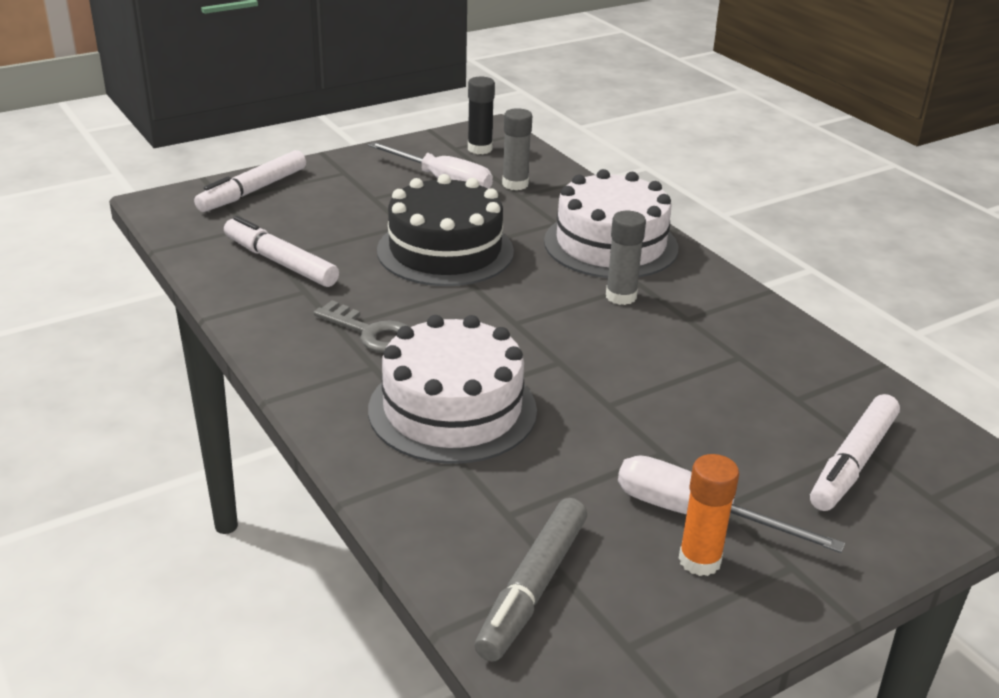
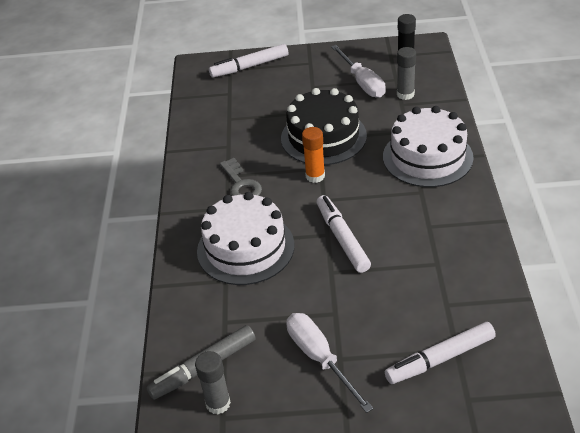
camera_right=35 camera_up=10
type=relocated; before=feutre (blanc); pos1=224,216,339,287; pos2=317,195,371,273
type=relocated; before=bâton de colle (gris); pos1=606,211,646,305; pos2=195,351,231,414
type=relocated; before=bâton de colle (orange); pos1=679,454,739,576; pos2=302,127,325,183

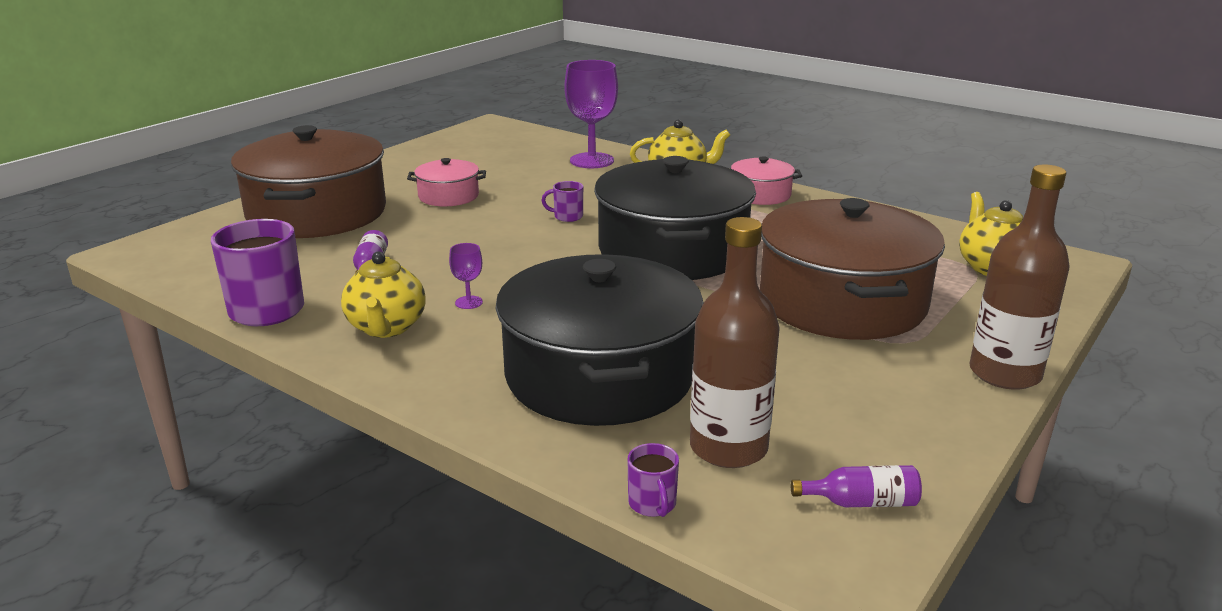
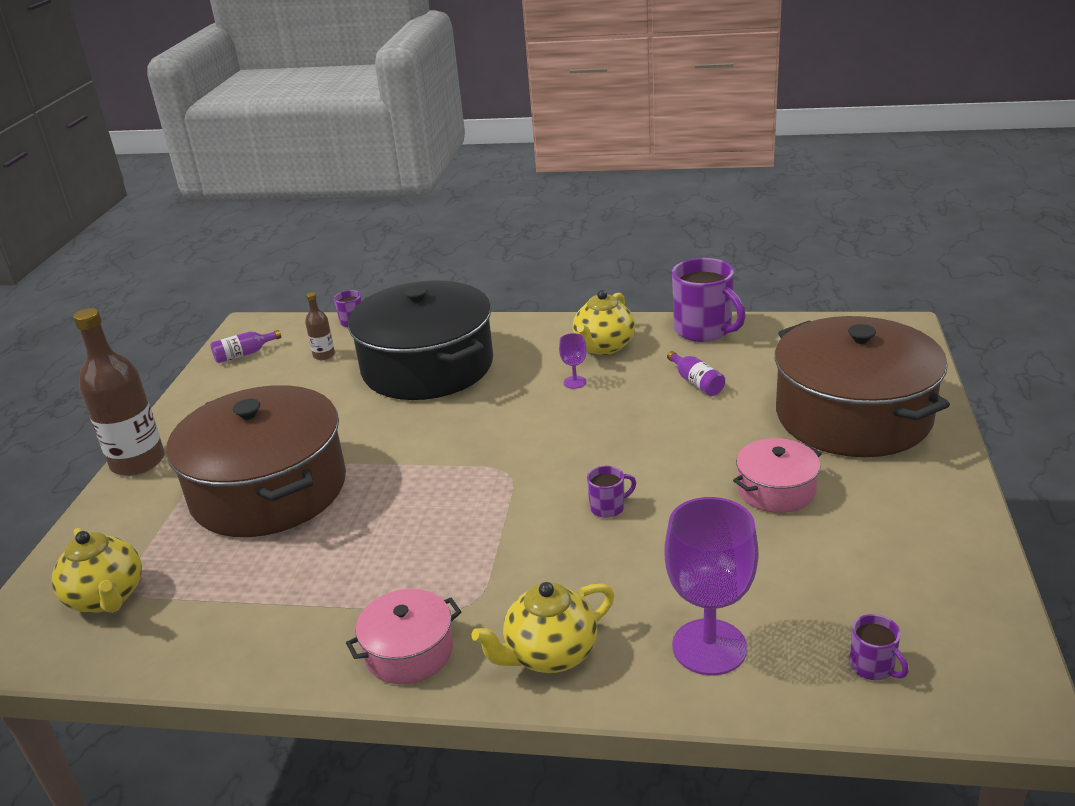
camera_right=155 camera_up=5
type=missing; before=marmite (noir); pos1=594,156,756,280
type=appeared; after=tasse (violet); pos2=850,614,909,680
type=spun; before=théière (jaune); pos1=341,251,426,338; pos2=573,290,635,355; turn=-120
type=size; before=bouteille (marron); pos1=690,217,780,468; pos2=305,292,335,360; scale=0.47

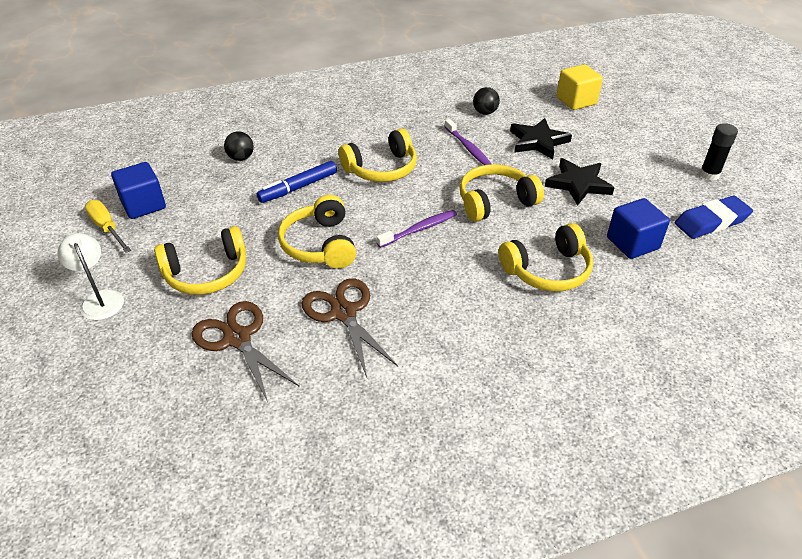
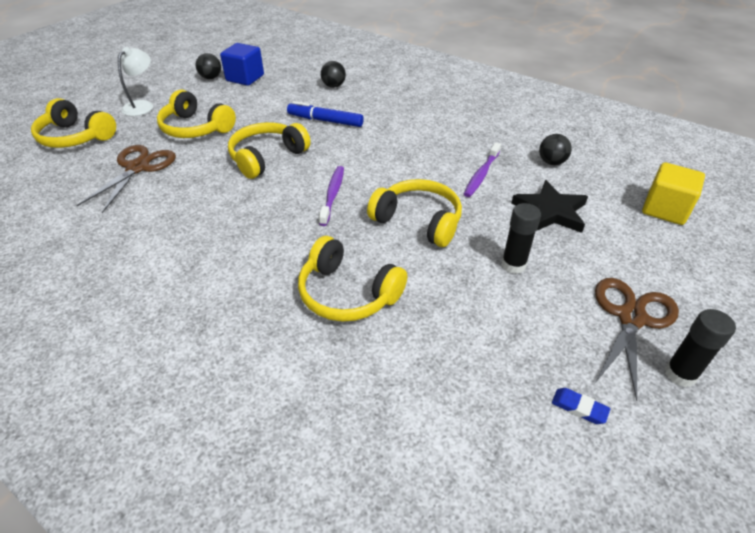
camera_right=55 camera_up=0
type=missing; before=cube (bleu); pos1=607,198,670,259
type=relocated; before=ciseaux (marron); pos1=302,278,398,377; pos2=595,278,679,402
type=relocated; before=casque audio (jaune); pos1=339,128,417,182; pos2=31,98,116,148
type=exchanged; before=tournevis (jaune); after=balle (noir); pos1=85,200,131,253; pos2=196,53,221,79
type=exchanged; before=étoile (noir); after=bâton de colle (noir); pos1=545,158,615,206; pos2=501,203,541,274
type=spun; before=brosse à dents (violet); pos1=376,210,457,248; pos2=319,166,344,226; turn=-105
type=size; before=gomme (bleu); pos1=675,195,753,239; pos2=552,388,610,424; scale=0.47

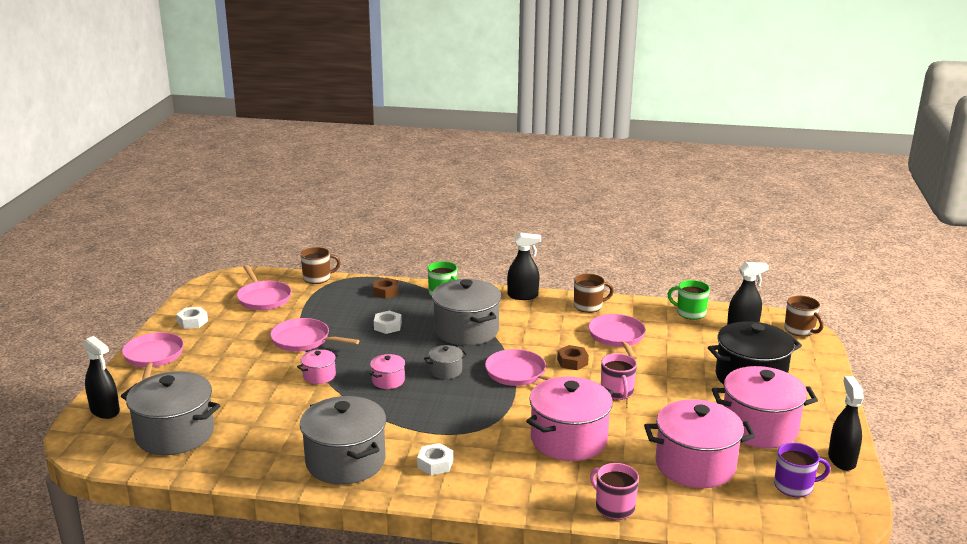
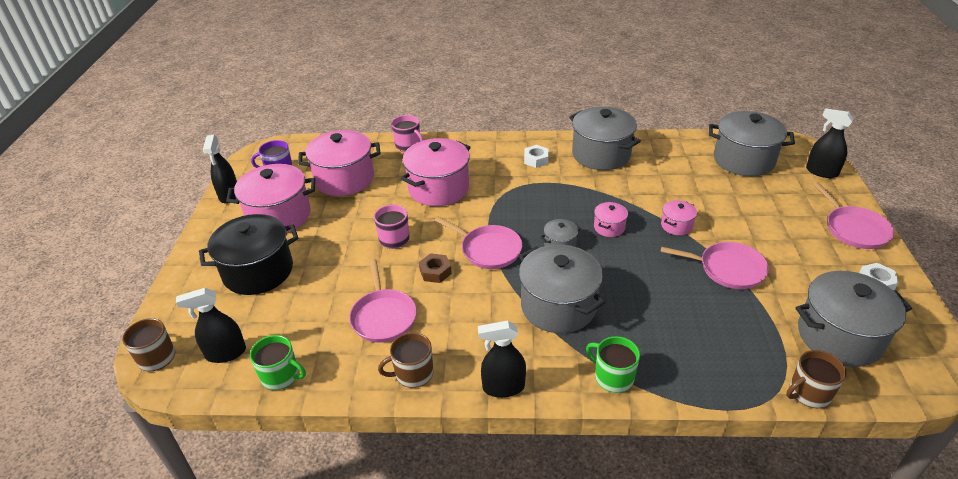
camera_right=175 camera_up=15
type=missing; before=écrou (marron); pos1=373,278,399,299
type=missing; before=écrou (blanc); pos1=374,311,402,334
type=exchanged; before=poêle (rose); after=marmite (gris); pos1=237,265,292,310; pos2=795,271,912,367

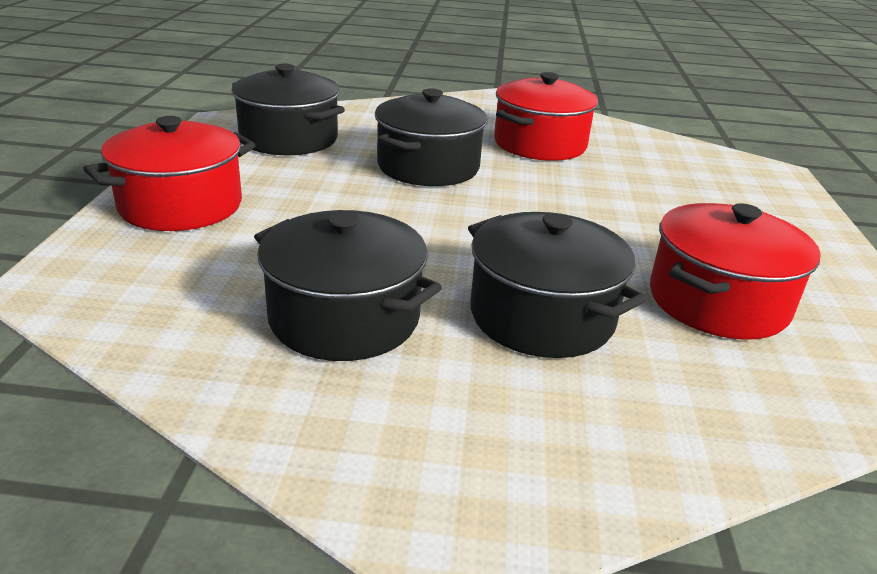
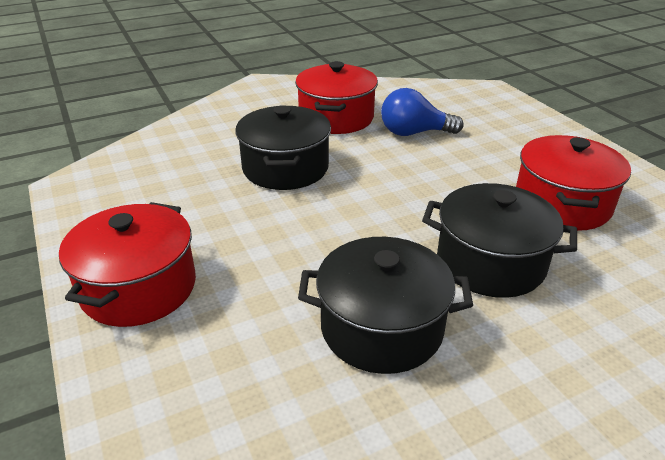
camera_right=-30 camera_up=5
type=missing; before=marmite (noir); pos1=232,64,345,155
type=appeared; after=ampoule (bleu); pos2=381,88,463,136

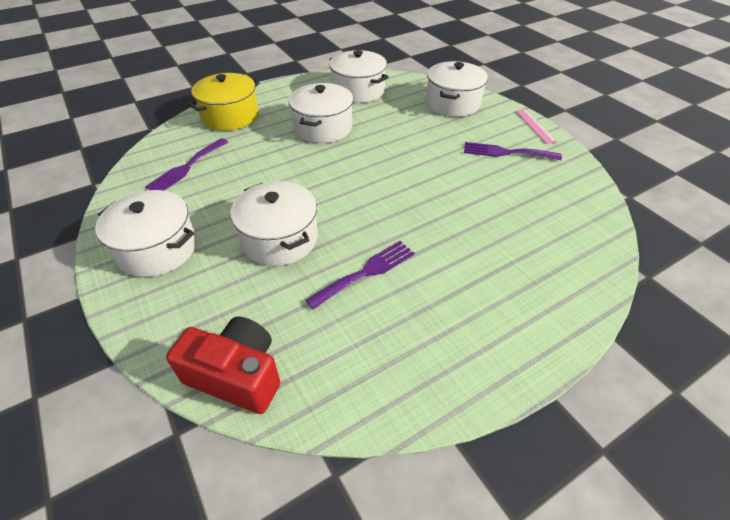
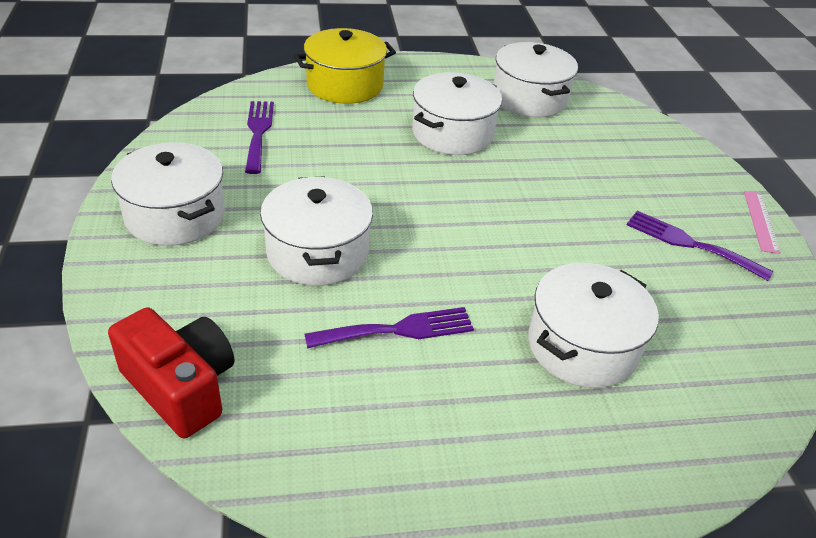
camera_right=20 camera_up=-5
type=relocated; before=marmite (blanc); pos1=426,61,488,117; pos2=528,263,659,388
type=spun; before=fourchette (violet); pos1=145,138,228,191; pos2=245,101,274,174; turn=120

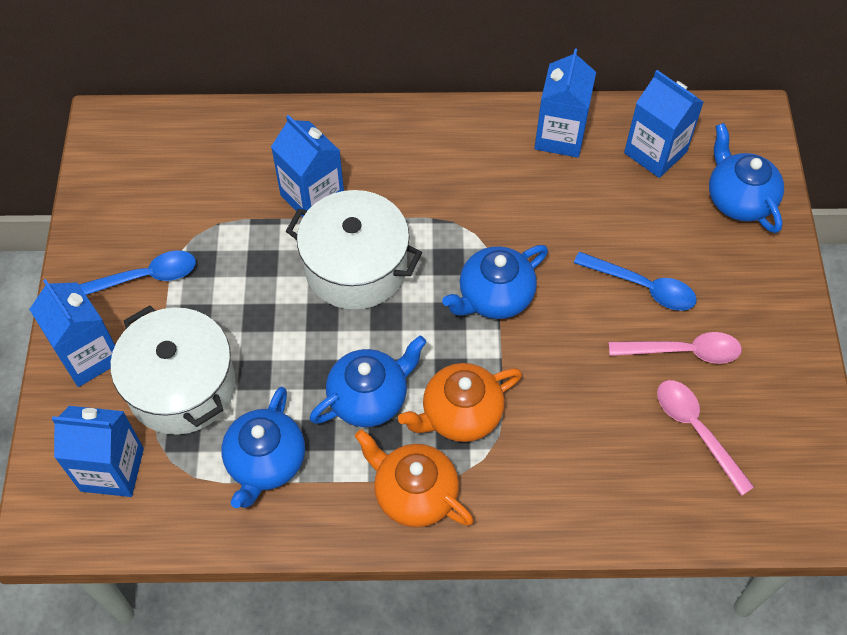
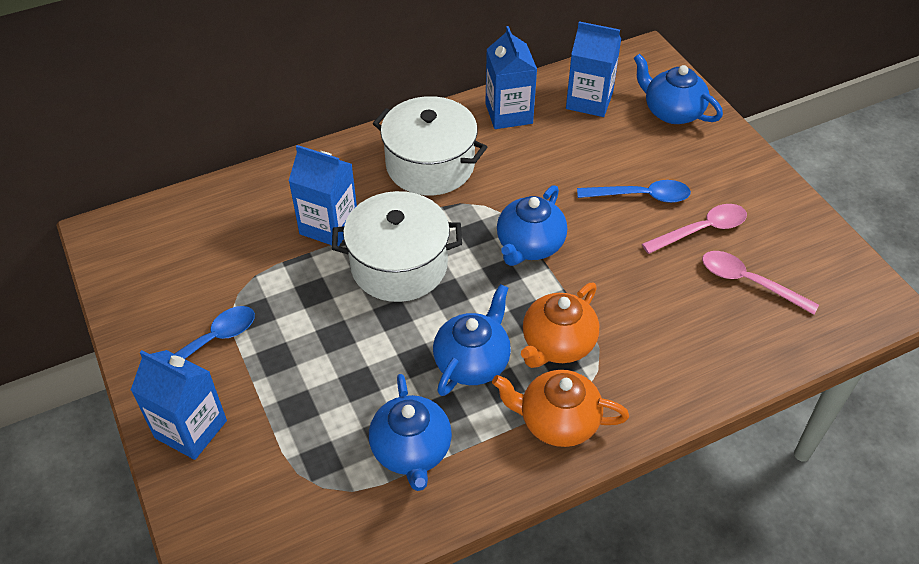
camera_right=-25 camera_up=-10
type=missing; before=brique de lait (bleu); pos1=52,406,144,497
type=relocated; before=marmite (blanc); pos1=111,305,236,435; pos2=373,96,487,195

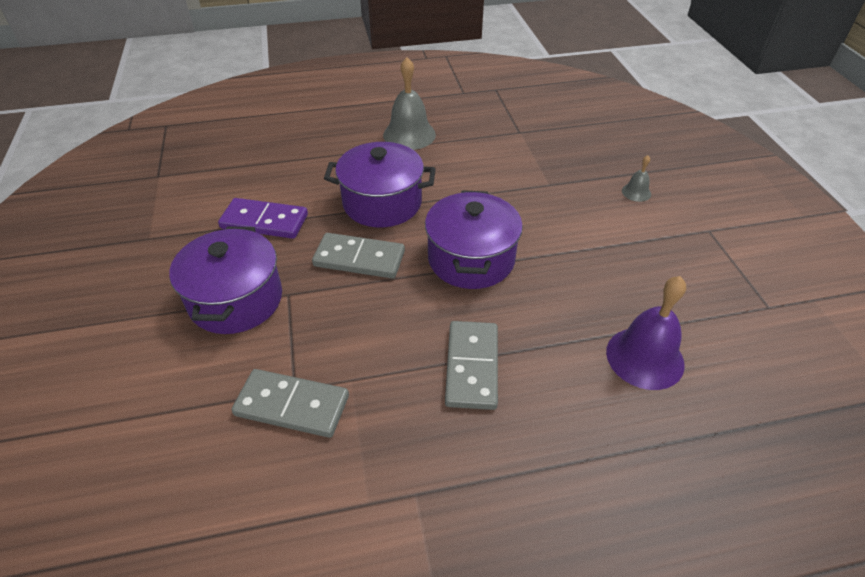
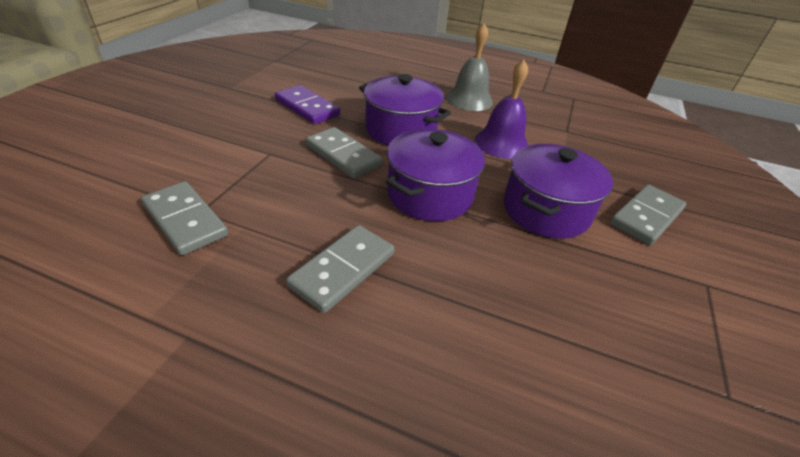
camera_right=30 camera_up=-5
type=relocated; before=marmite (violet); pos1=169,226,282,334; pos2=503,144,613,239
type=relocated; before=cloche (violet); pos1=606,276,686,390; pos2=475,59,529,159
type=exchanged; before=cloche (gris); after=domino (gris); pos1=622,155,651,202; pos2=610,185,686,245

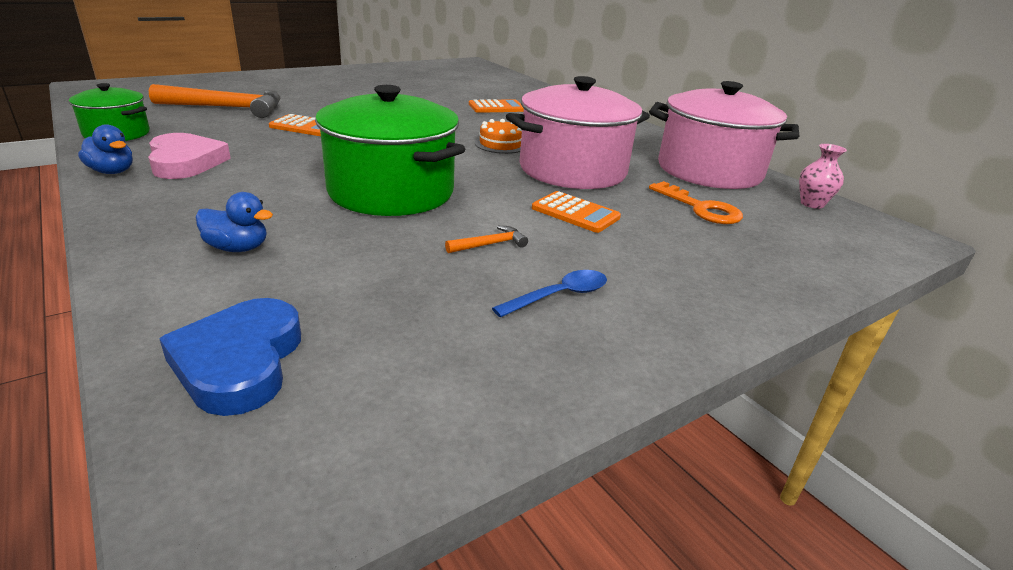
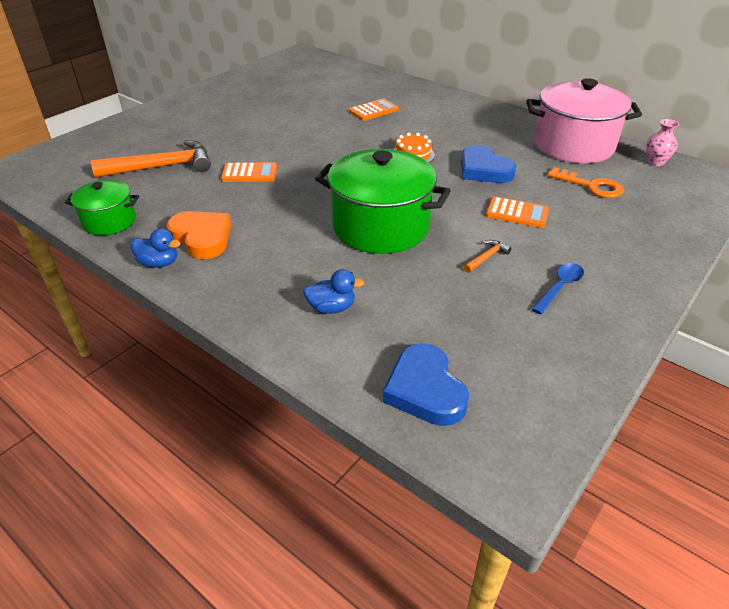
camera_right=-15 camera_up=10
type=exchanged; before=marmite (rose); after=cœur (bleu); pos1=506,76,650,189; pos2=461,145,516,183
type=colour; before=cœur (rose); after=cœur (orange); pos1=148,133,231,179; pos2=167,211,231,259

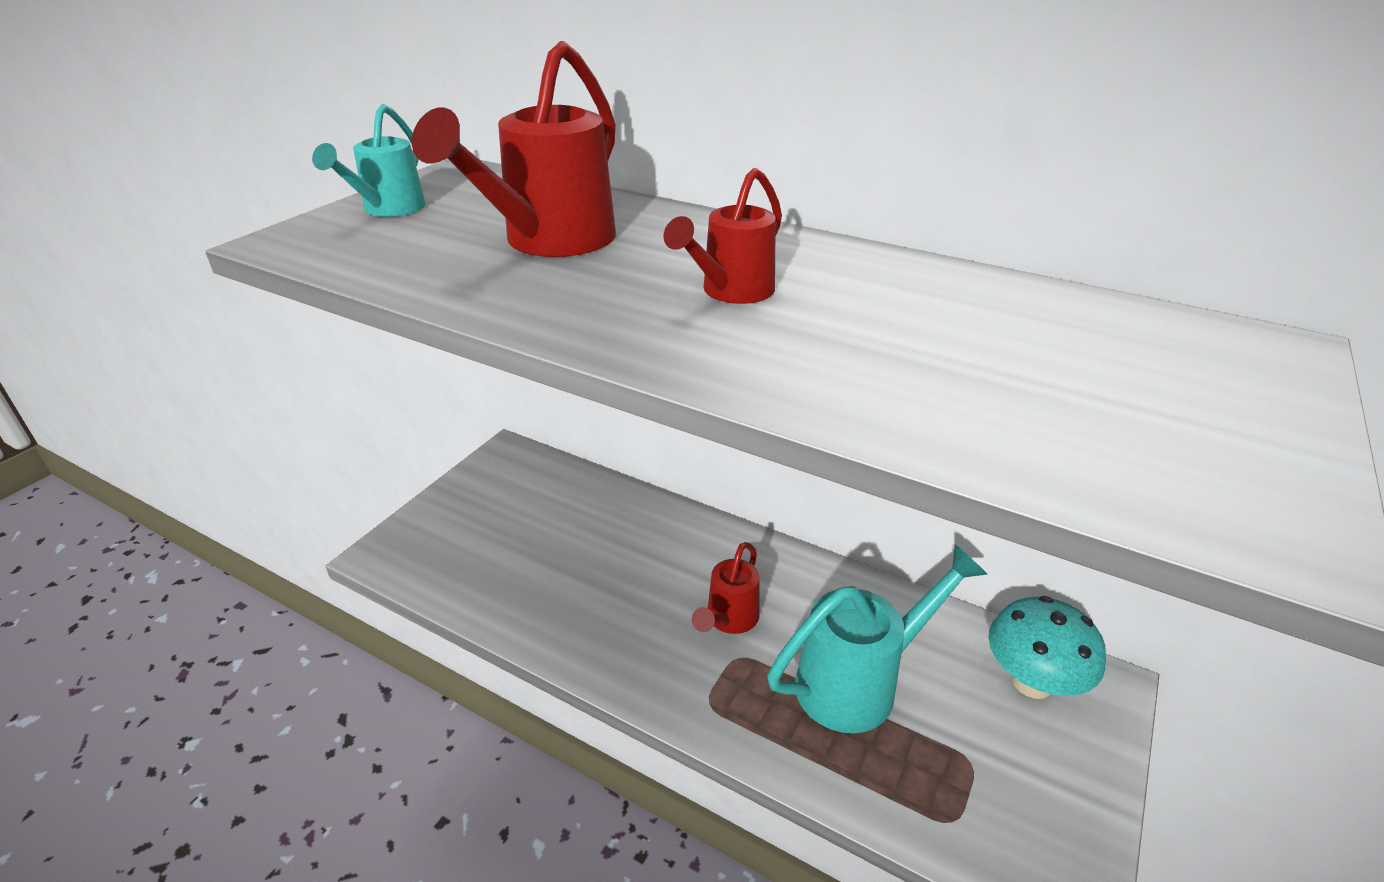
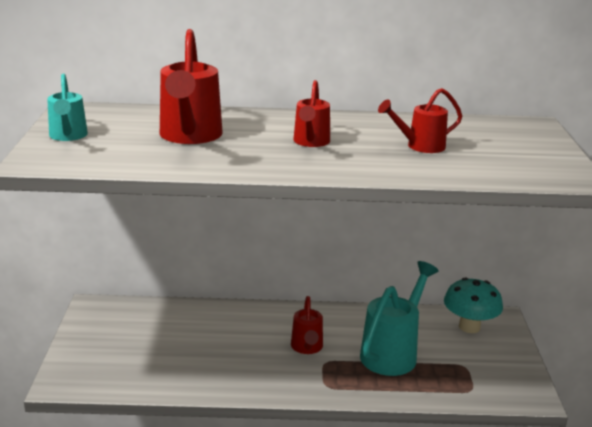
camera_right=-30 camera_up=-10
type=appeared; after=arrosoir (rouge); pos2=378,88,462,153

